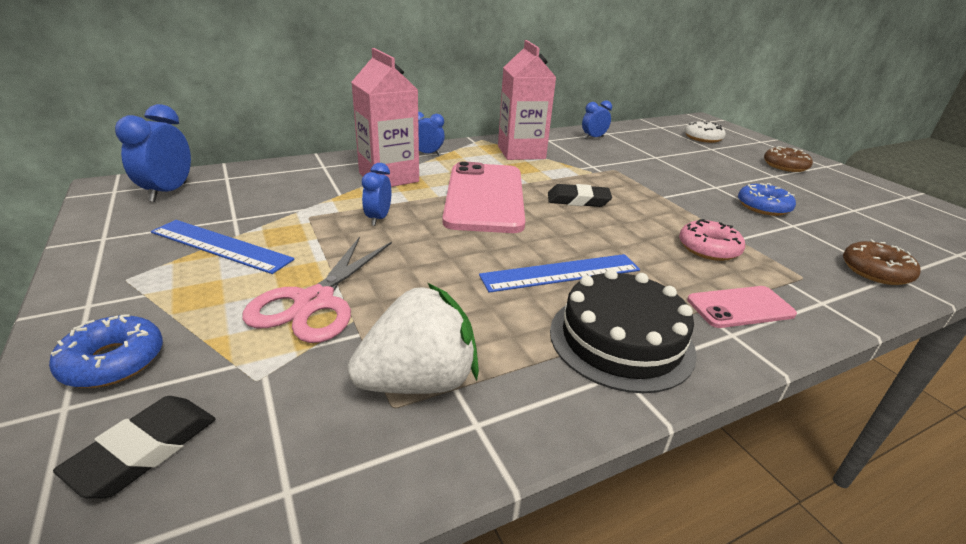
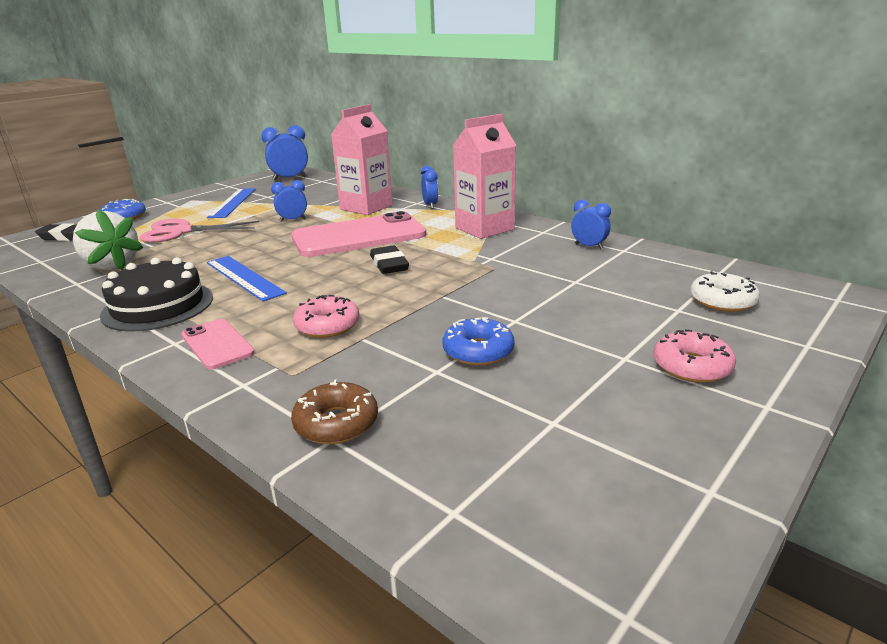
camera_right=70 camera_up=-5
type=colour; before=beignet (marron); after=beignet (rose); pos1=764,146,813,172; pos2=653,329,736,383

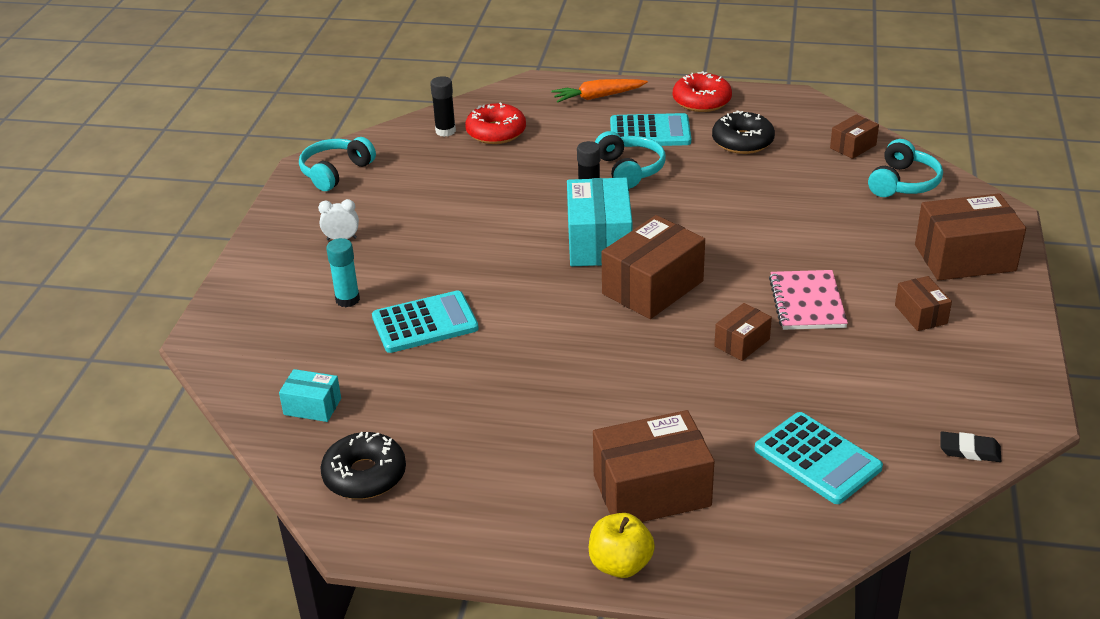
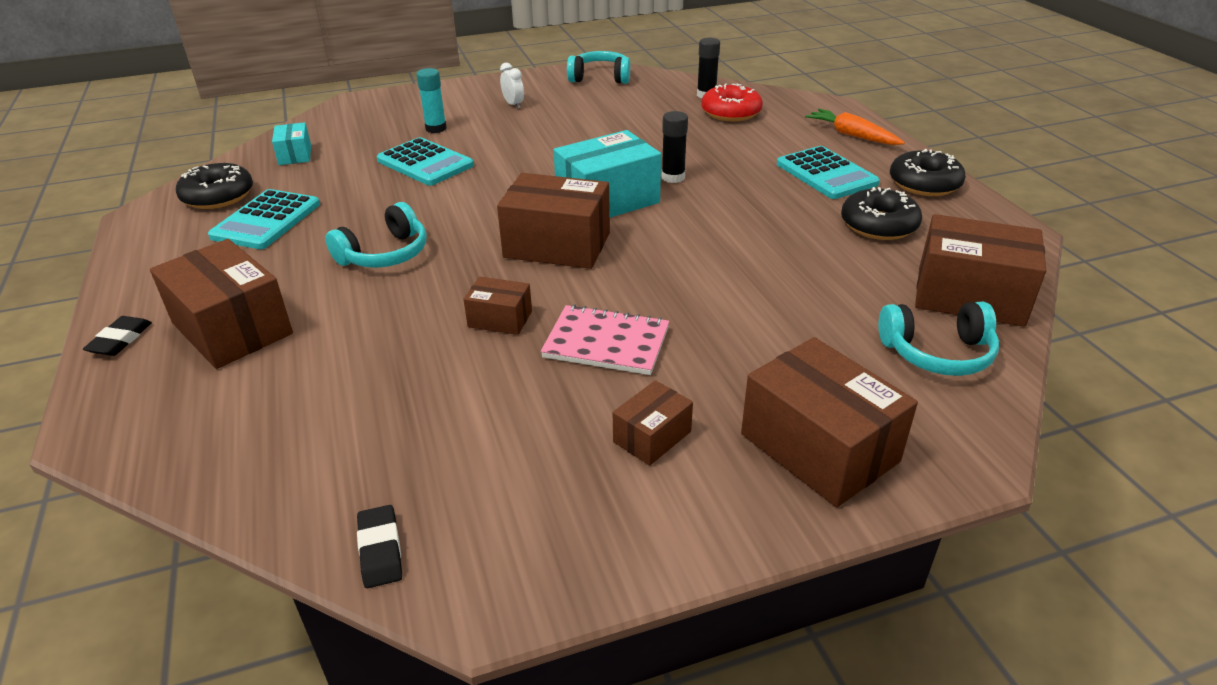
camera_right=60 camera_up=0
type=relocated; before=casque audio (turquoise); pos1=595,131,666,189; pos2=325,202,426,268
type=relocated; before=calculatrice (turquoise); pos1=754,412,883,504; pos2=208,189,320,249
type=exchanged; before=pomme (jaune); after=gomme (noir); pos1=589,513,655,578; pos2=83,316,152,356
type=colour; before=beignet (rouge); after=beignet (noir); pos1=673,71,732,112; pos2=890,149,966,196
type=spun; before=carnet (rose); pos1=769,270,848,330; pos2=541,304,669,375; turn=45
type=size; before=boîte (marron); pos1=830,114,879,159; pos2=915,214,1046,327; scale=1.93

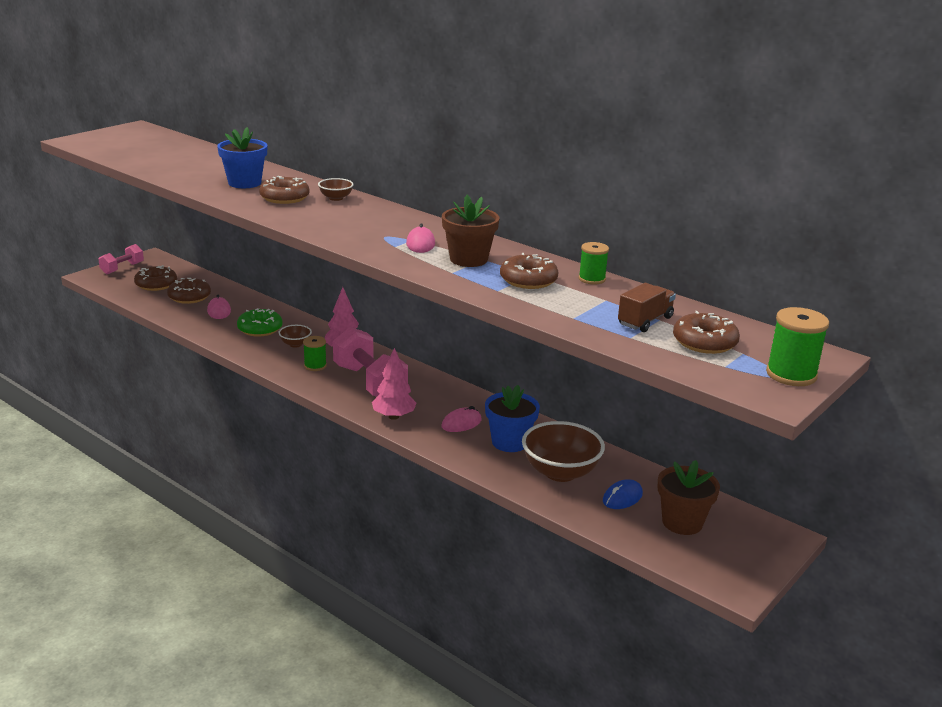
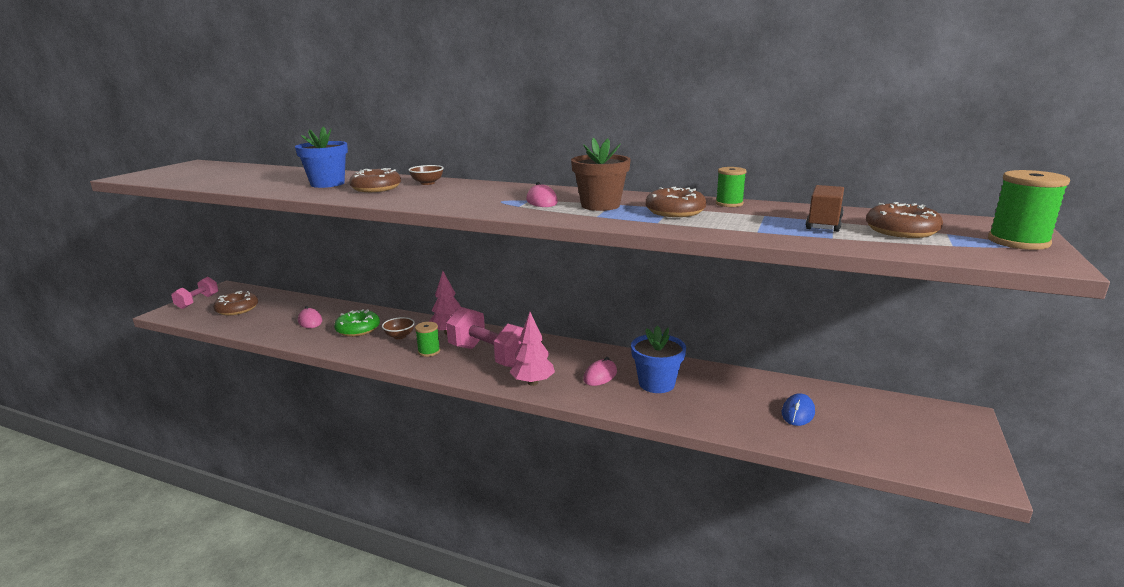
camera_right=-15 camera_up=-5
type=missing; before=beignet (marron); pos1=167,278,211,304
type=missing; before=bol (marron); pos1=522,421,605,482
type=missing; before=pot de fleurs (marron); pos1=658,460,720,535

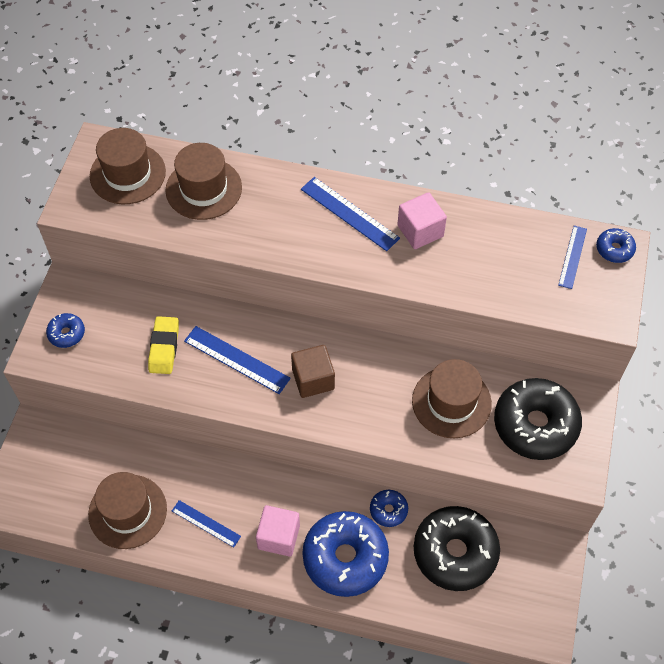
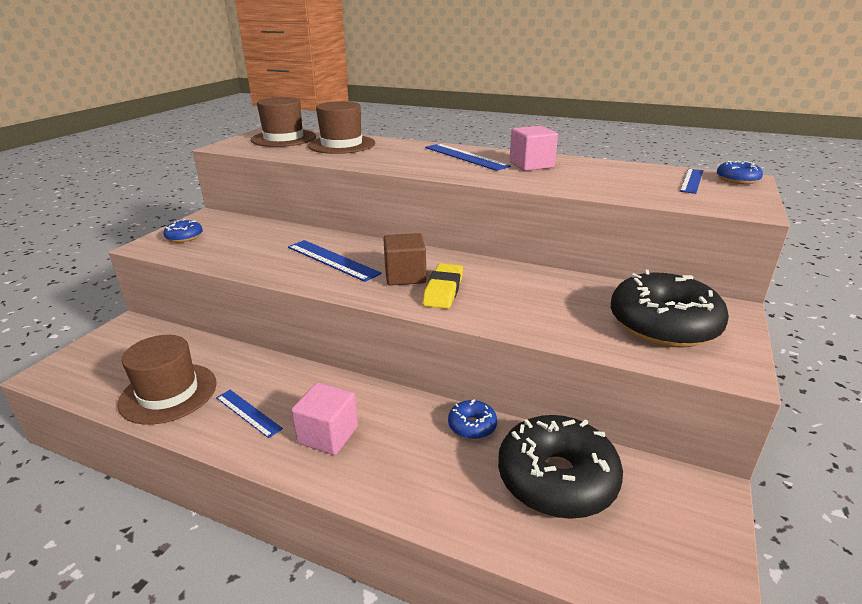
camera_right=10 camera_up=-30
type=missing; before=beignet (bleu); pos1=302,511,389,597
type=missing; before=chapeau (marron); pos1=412,359,492,438
type=relocated; before=gomme (jaune); pos1=148,316,179,374; pos2=423,263,463,309

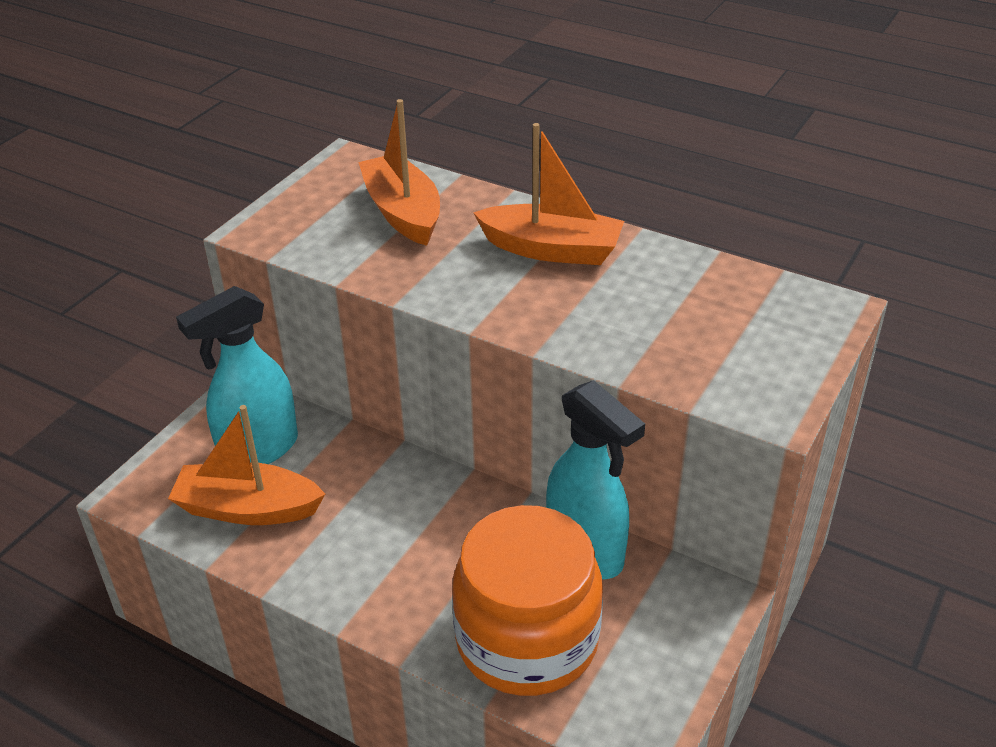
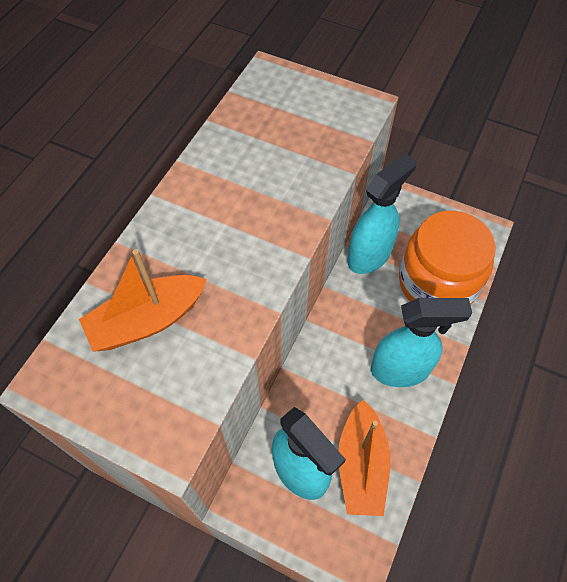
camera_right=-95 camera_up=20
type=missing; before=bateau (orange); pos1=473,123,624,265
type=appeared; after=vaporisateur (turquoise); pos2=371,298,472,387

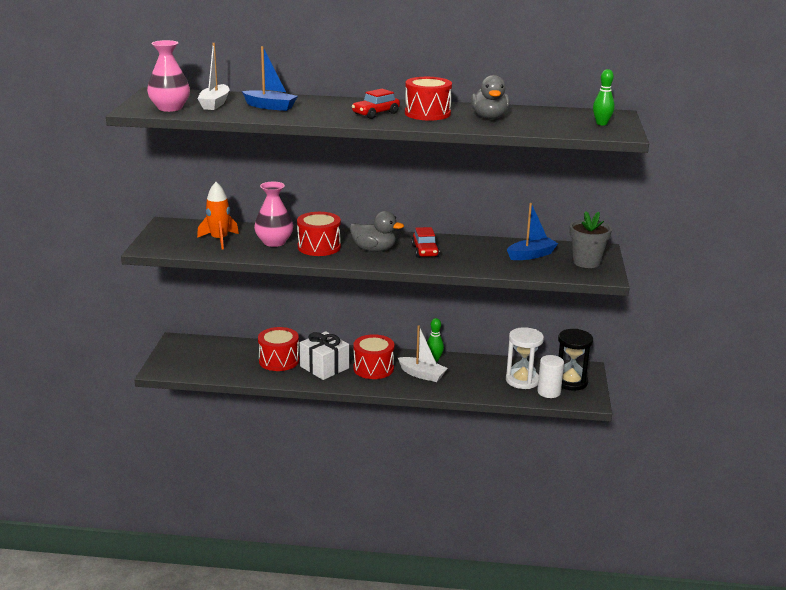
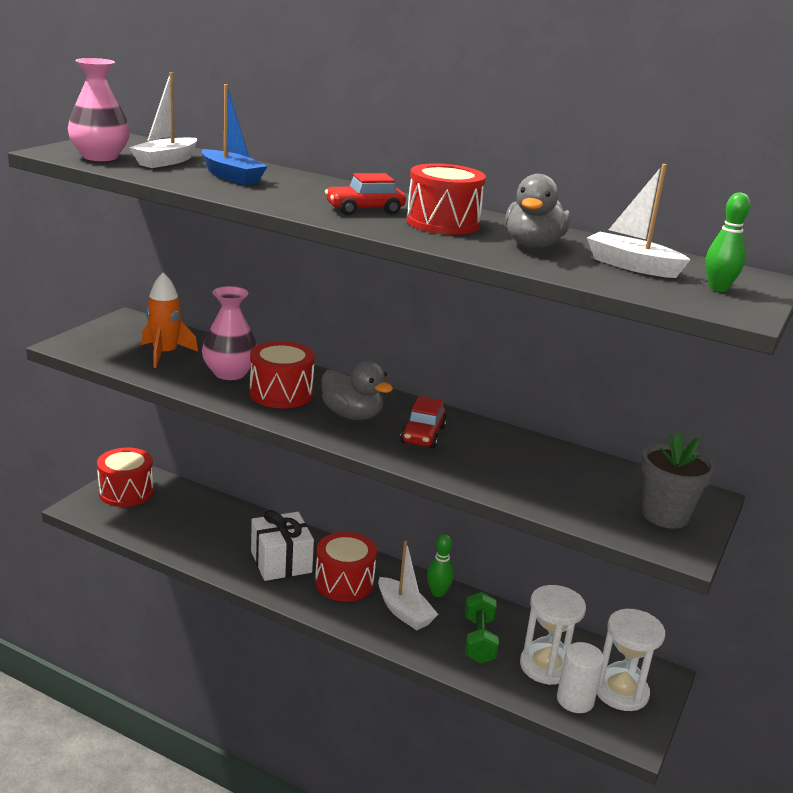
camera_right=20 camera_up=0
type=missing; before=bateau (bleu); pos1=507,203,558,260
type=appeared; after=haltère (vert); pos2=465,592,499,664
type=appeared; after=bateau (blanc); pos2=587,164,691,278
type=relocated; before=tambour (rouge); pos1=258,327,299,371; pos2=97,448,154,507
type=colour; before=sablier (noir); after=sablier (blanc); pos1=558,329,593,391; pos2=597,609,665,711

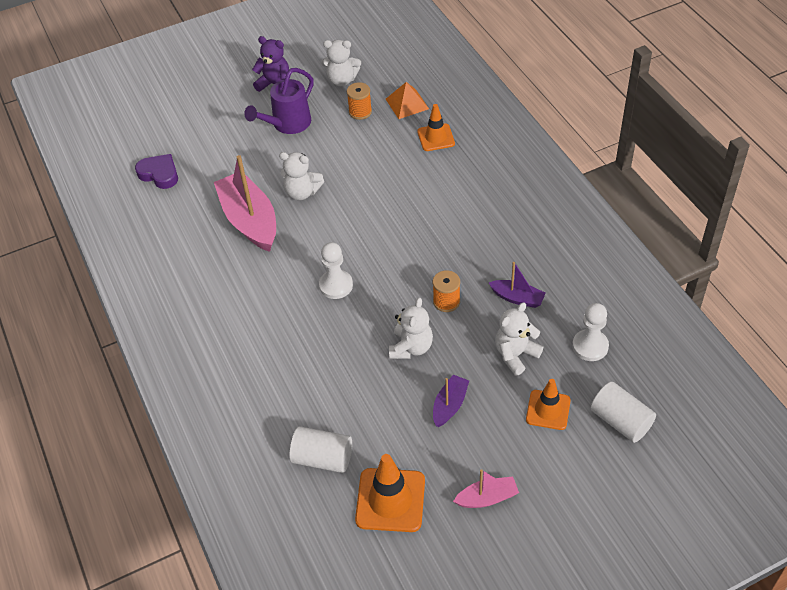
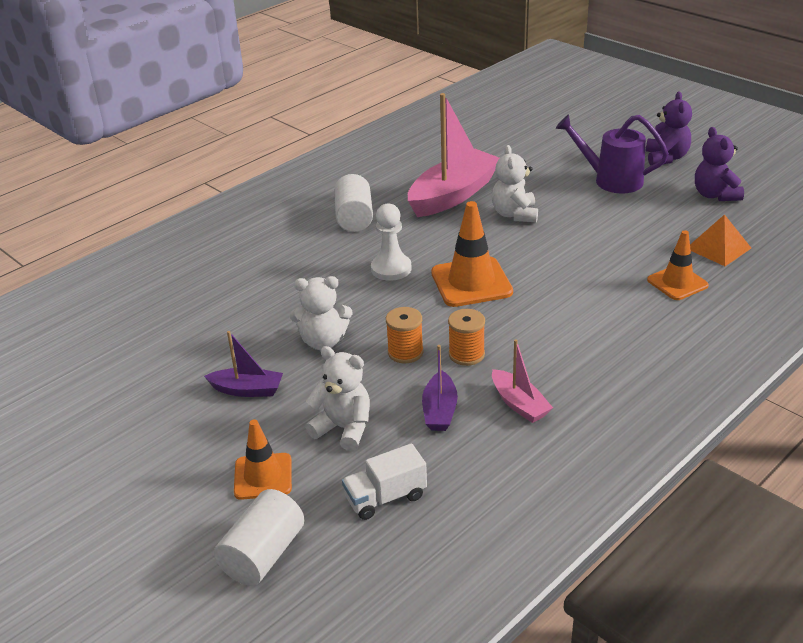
camera_right=70 camera_up=-15
type=missing; before=cœur (violet); pos1=135,154,178,189
type=relocated; before=cylindre (blanc); pos1=289,426,352,473; pos2=334,174,373,232
type=relocated; before=bobine (orange); pos1=347,82,372,120; pos2=448,309,485,366
type=relocated; before=cône de chantier (orange); pos1=355,454,425,532; pos2=431,201,513,307
type=relocated; before=bateau (rose); pos1=453,469,519,508; pos2=492,339,553,423
type=exchanged; before=pion (blanc); after=camion (blanc); pos1=572,303,609,361; pos2=342,443,427,520
type=colour; before=ours en peluche (blanc); after=ours en peluche (violet); pos1=321,40,361,86; pos2=695,127,744,201

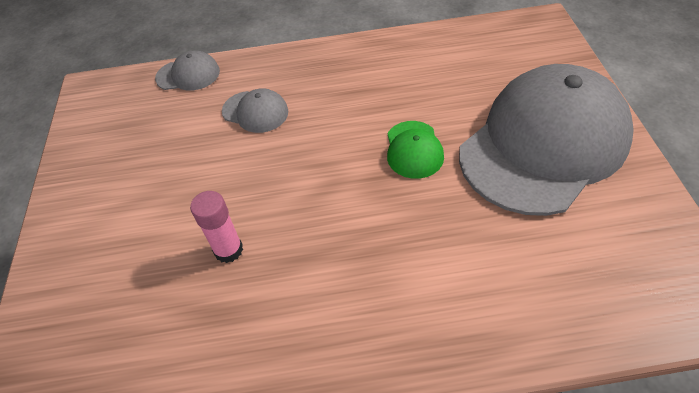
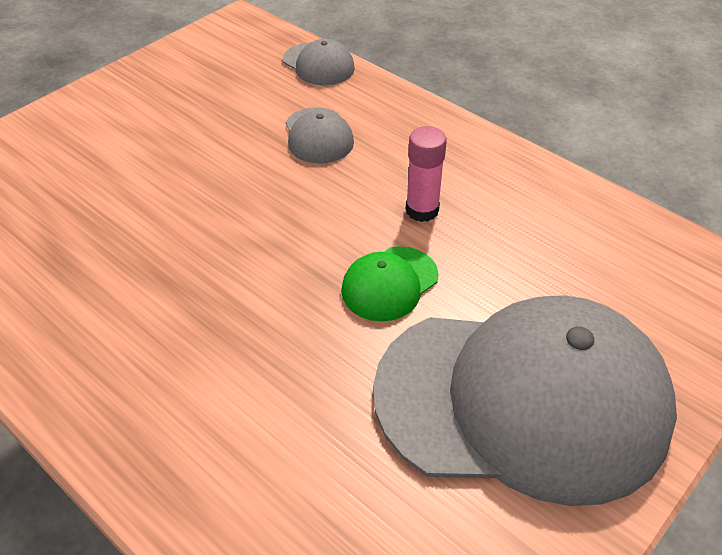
camera_right=45 camera_up=-5
type=relocated; before=bâton de colle (rose); pos1=190,191,243,263; pos2=406,126,447,222

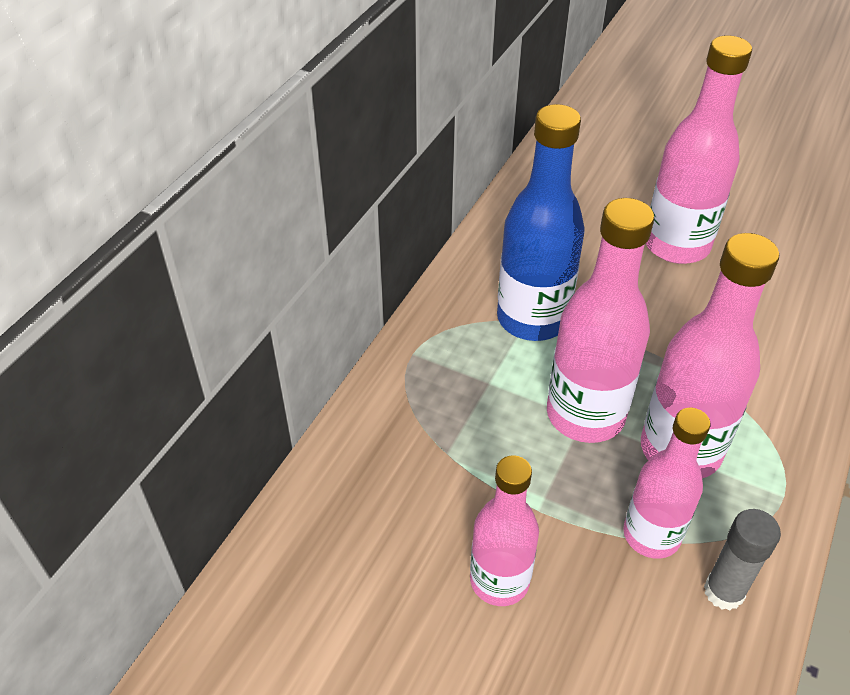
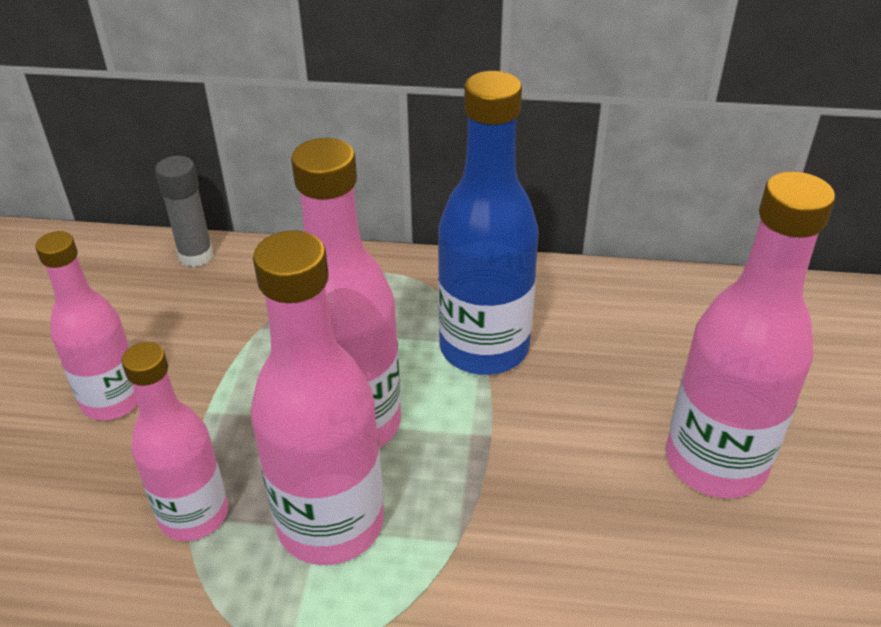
camera_right=70 camera_up=-5
type=relocated; before=bâton de colle (gris); pos1=704,509,781,610; pos2=155,156,214,267

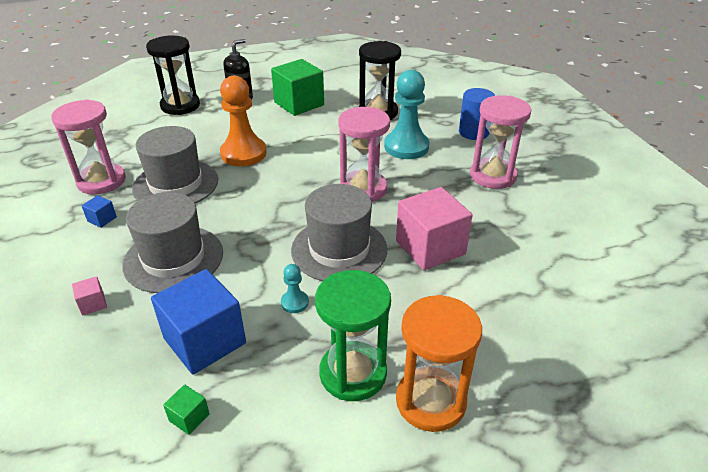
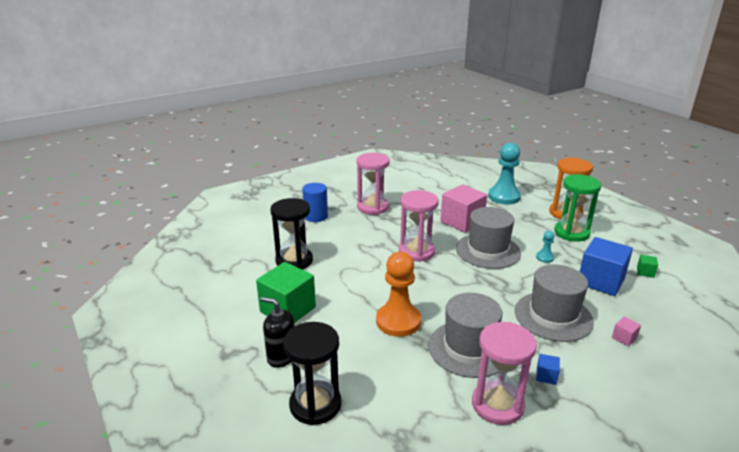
camera_right=-105 camera_up=-10
type=relocated; before=pion (turquoise); pos1=384,70,429,159; pos2=488,143,521,205

